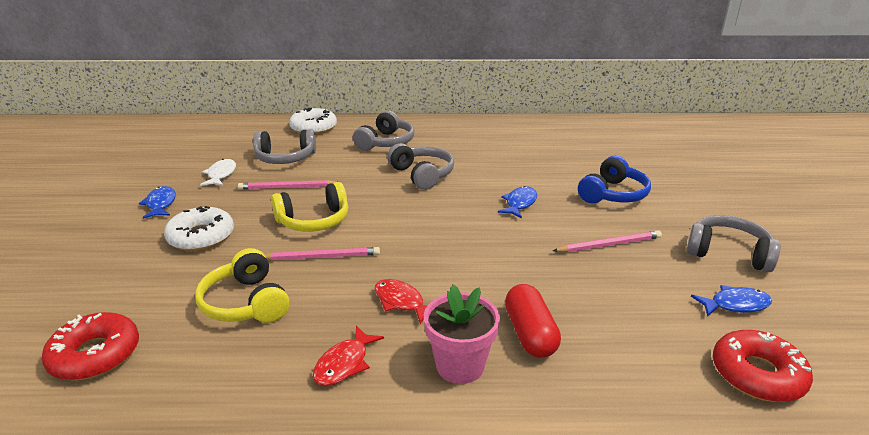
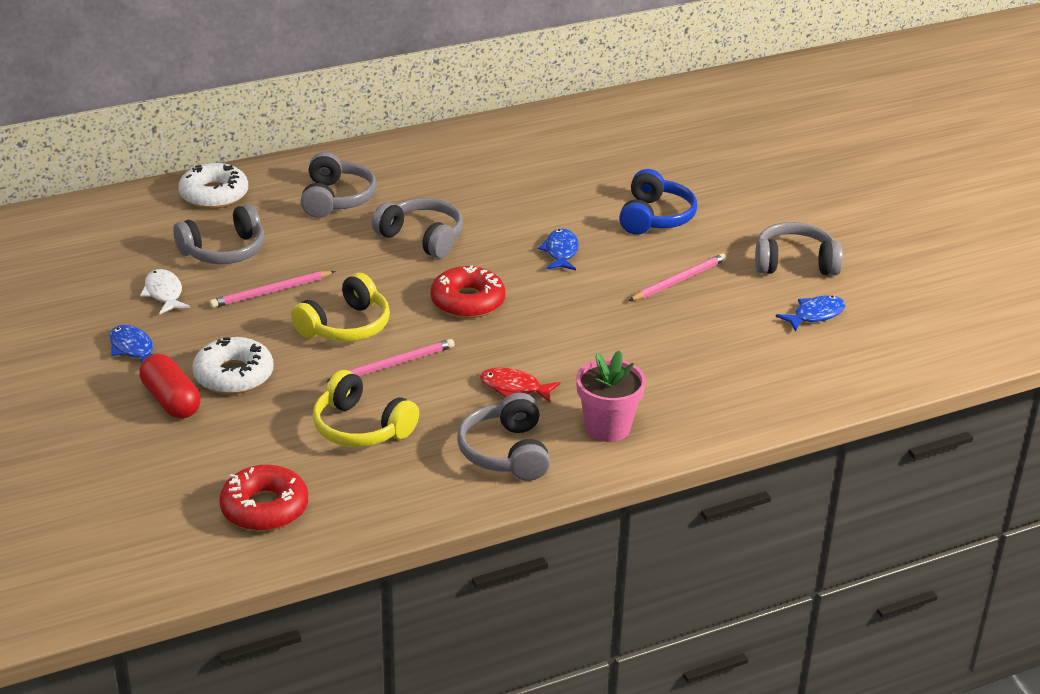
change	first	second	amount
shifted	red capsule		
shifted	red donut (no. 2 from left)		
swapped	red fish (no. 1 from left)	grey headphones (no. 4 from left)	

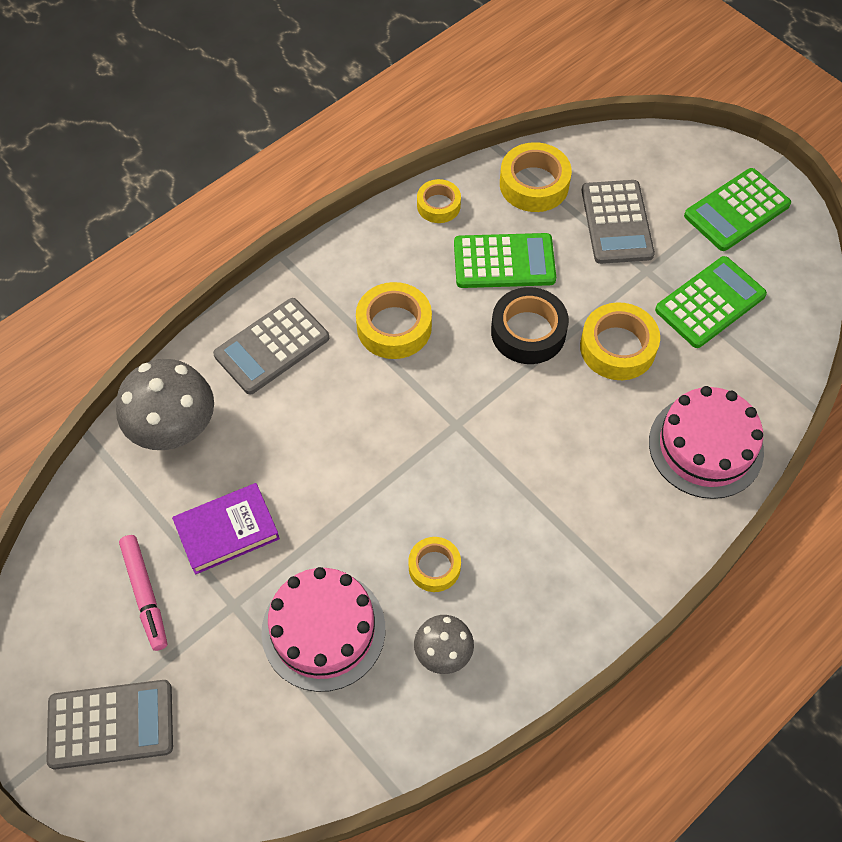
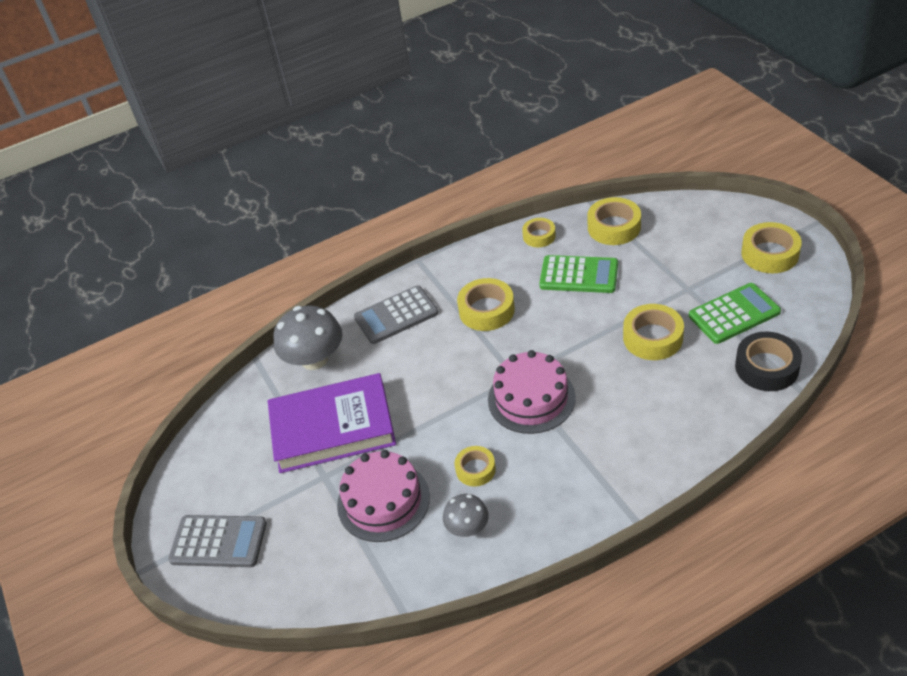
change	first	second	amount
scaled	purple book		x1.77
shifted	pink cake (no. 2 from left)		
shifted	black tape		
swapped	green calculator (no. 3 from left)	yellow tape (no. 6 from left)	
gone	pink marker		
gone	grey calculator (no. 3 from left)		

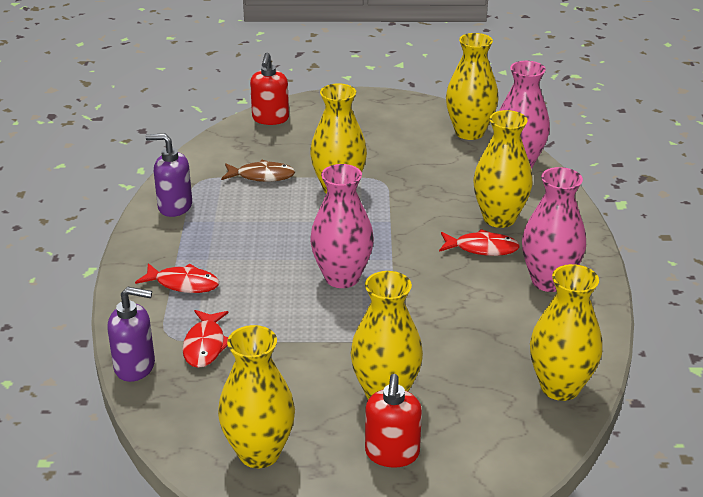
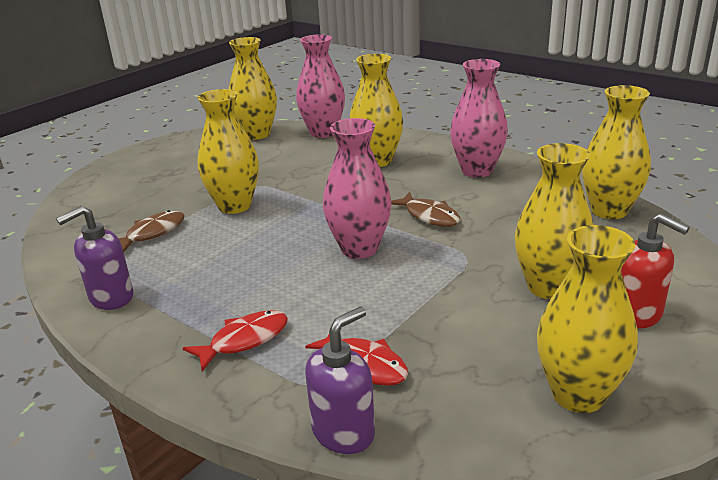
change	first	second	amount
new		brown fish (no. 2 from left)	
gone	red soap dispenser (no. 1 from left)		
gone	red fish (no. 3 from left)		

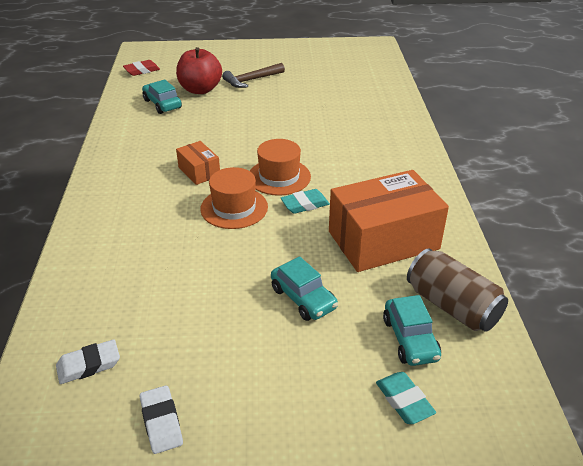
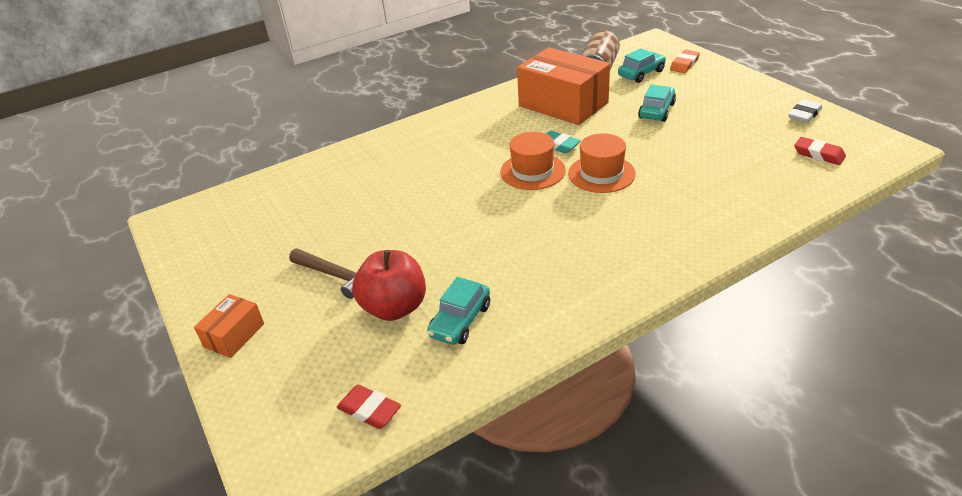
change	first	second	amount
shifted	orange box (no. 1 from left)		
repainted	turquoise eraser (no. 2 from left)	orange eraser	
repainted	white eraser (no. 1 from left)	red eraser (no. 2 from left)	

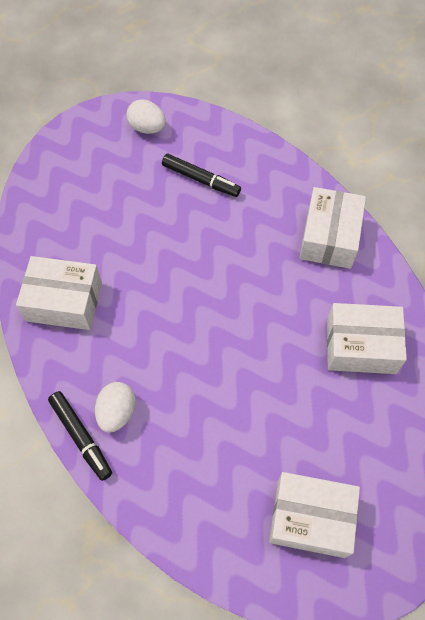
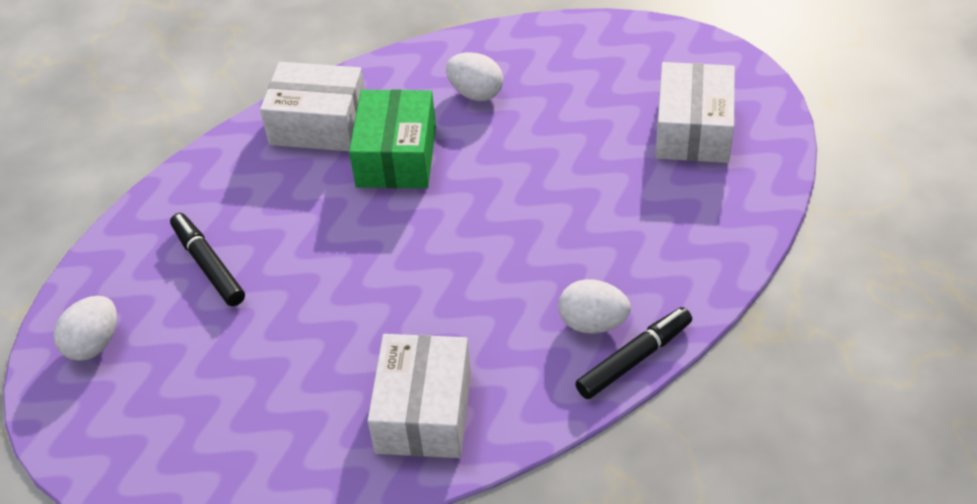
change	first	second	amount
rotated	black marker (no. 2 from left in the first image)	black marker (no. 1 from left)	60 degrees counterclockwise
new		green box	
swapped	white box (no. 4 from left)	white egg (no. 2 from left)	

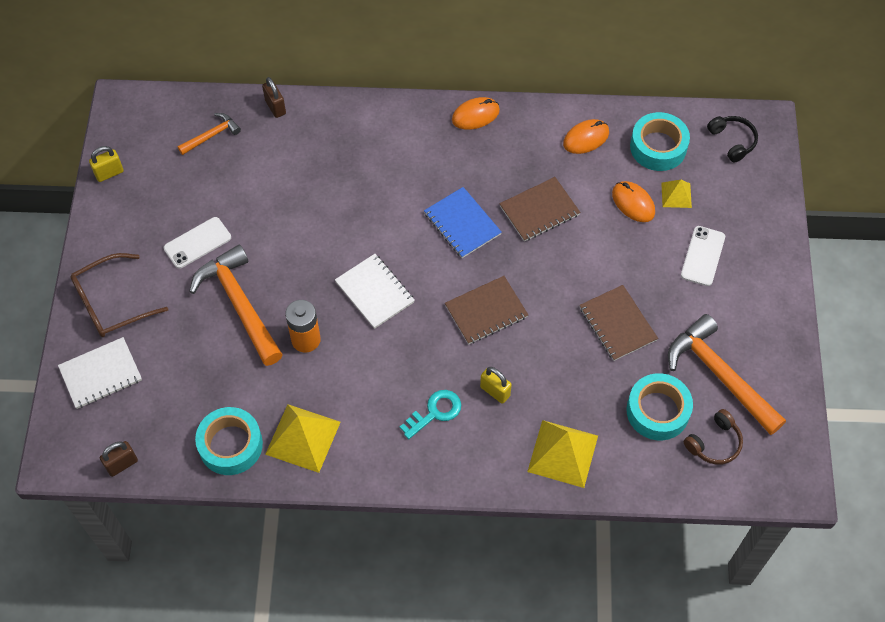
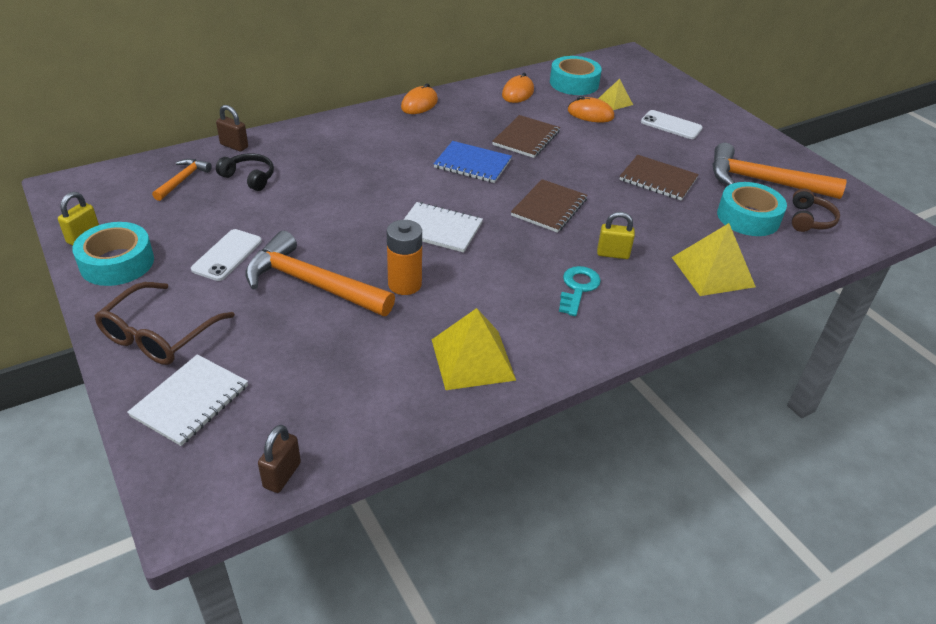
change	first	second	amount
shifted	turquoise tape (no. 1 from left)		
shifted	black headphones		
rotated	white phone (no. 2 from left)		45 degrees counterclockwise

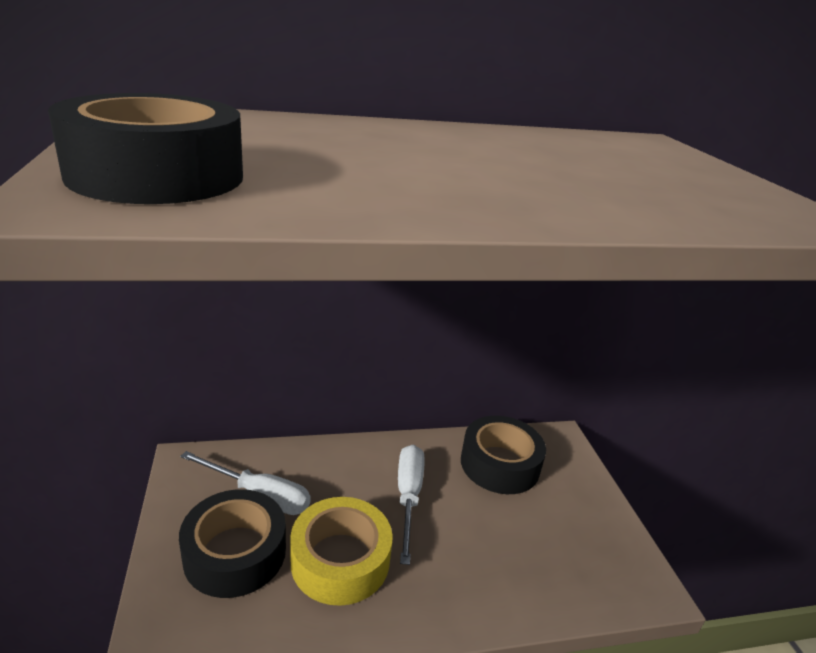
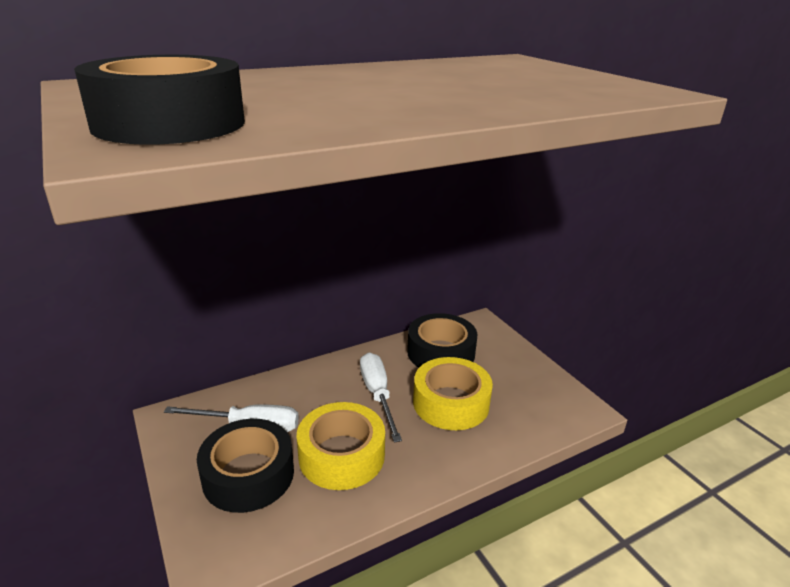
change	first	second	amount
new		yellow tape (no. 2 from left)	

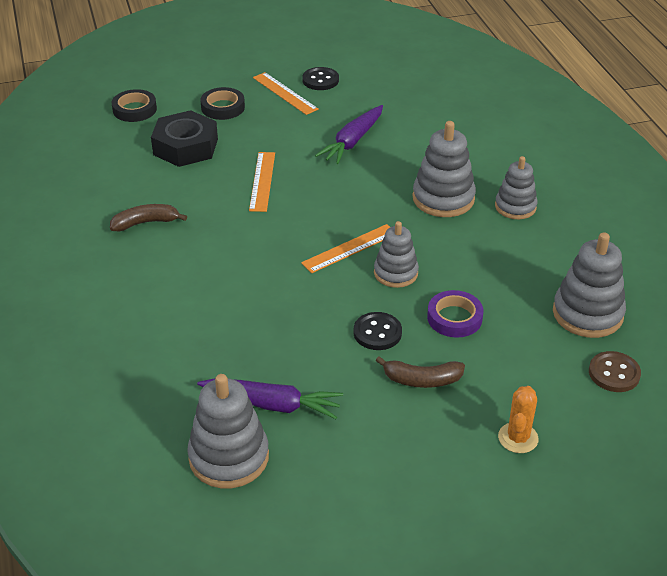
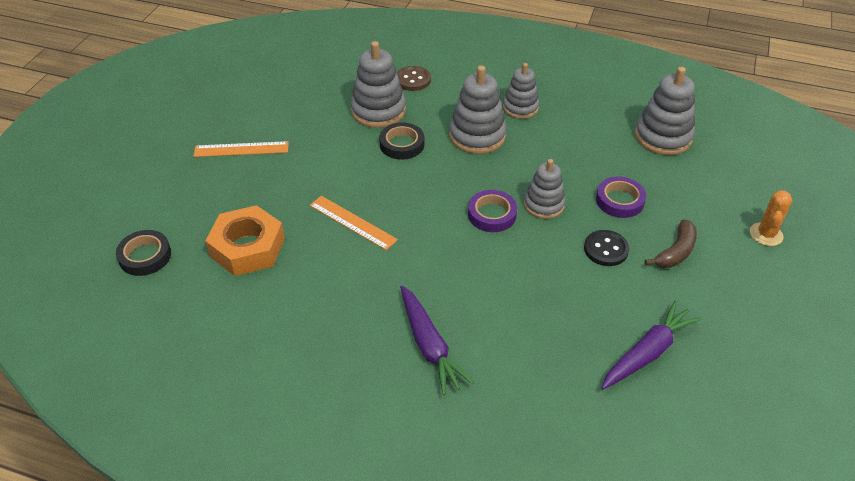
change	first	second	amount
repainted	black nut	orange nut	
shifted	grey stacking toy (no. 1 from left)		
shifted	black tape (no. 2 from left)		
shifted	brown button		
shifted	purple carrot (no. 2 from left in the first image)	purple carrot (no. 1 from left)	
swapped	orange ruler (no. 3 from left)	purple tape (no. 1 from left)	
rotated	orange cactus		60 degrees clockwise
gone	brown banana (no. 1 from left)		
gone	black button (no. 1 from left)		

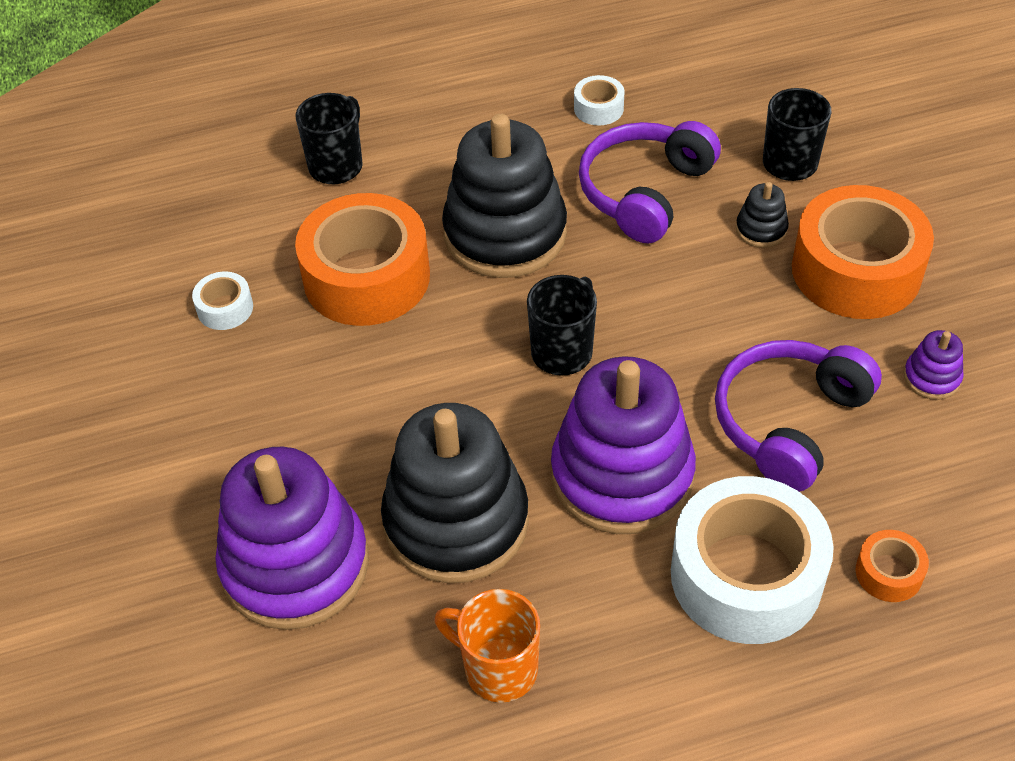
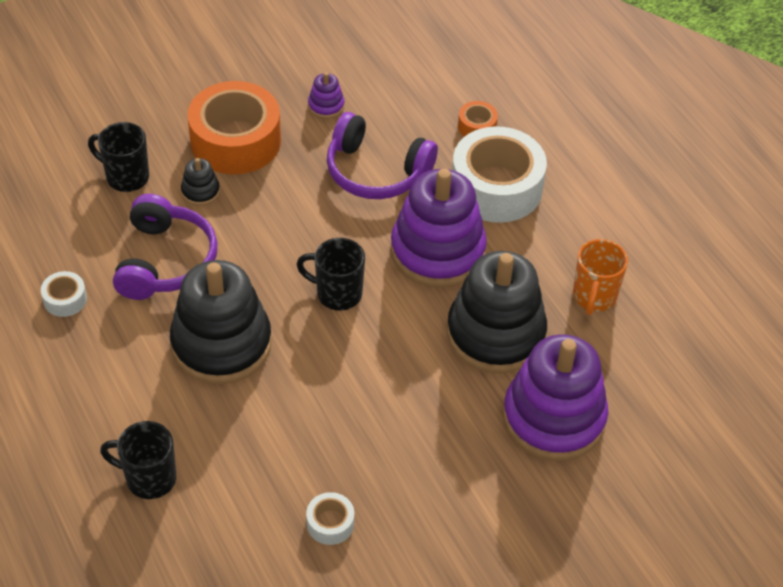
change	first	second	amount
rotated	purple headphones (no. 1 from left)		105 degrees counterclockwise
gone	orange tape (no. 1 from left)		

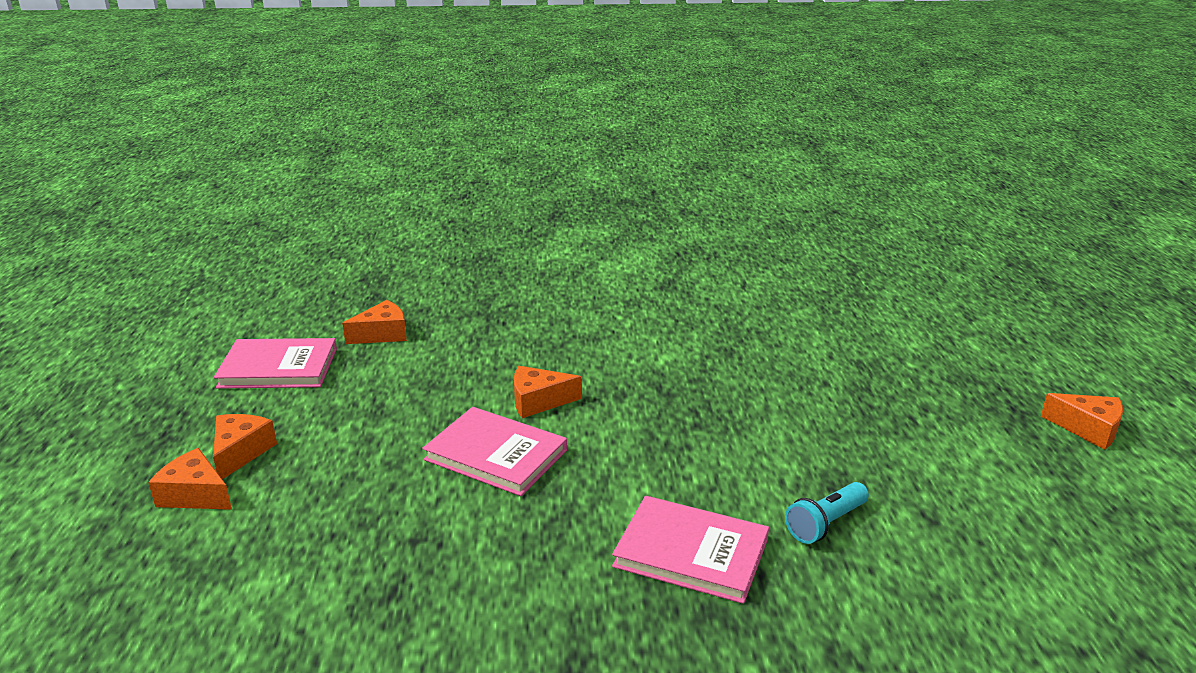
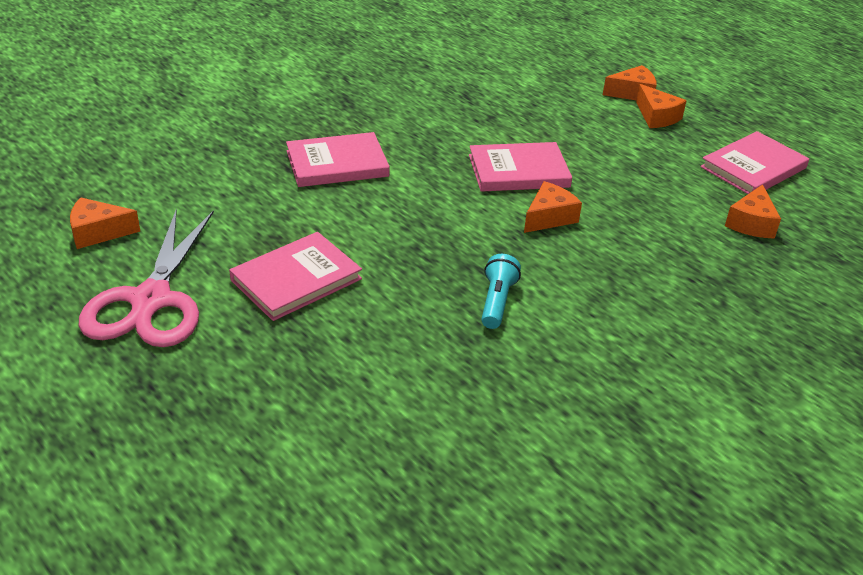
change	first	second	amount
shifted	orange cheese (no. 5 from left in the first image)	orange cheese (no. 1 from left)	
new		pink scissors	
new		pink book (no. 1 from left)	
shifted	turquoise flashlight		

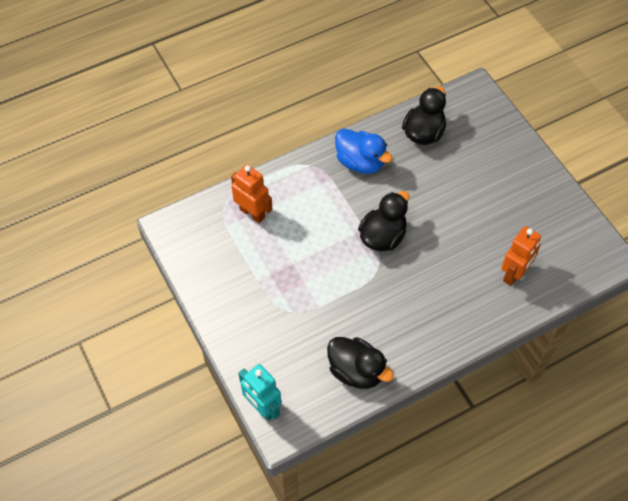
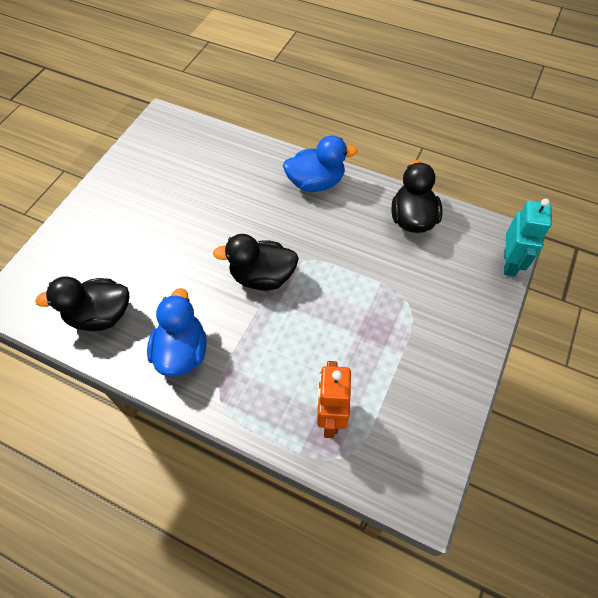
change	first	second	amount
new		blue duck (no. 2 from left)	
gone	orange robot (no. 2 from left)		

